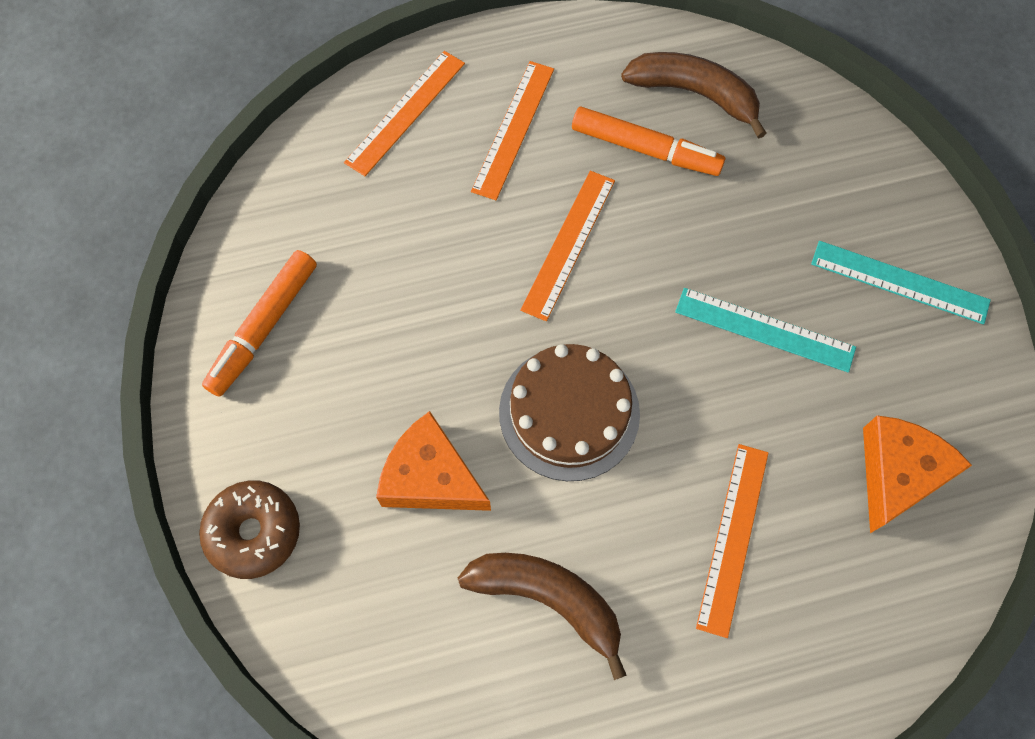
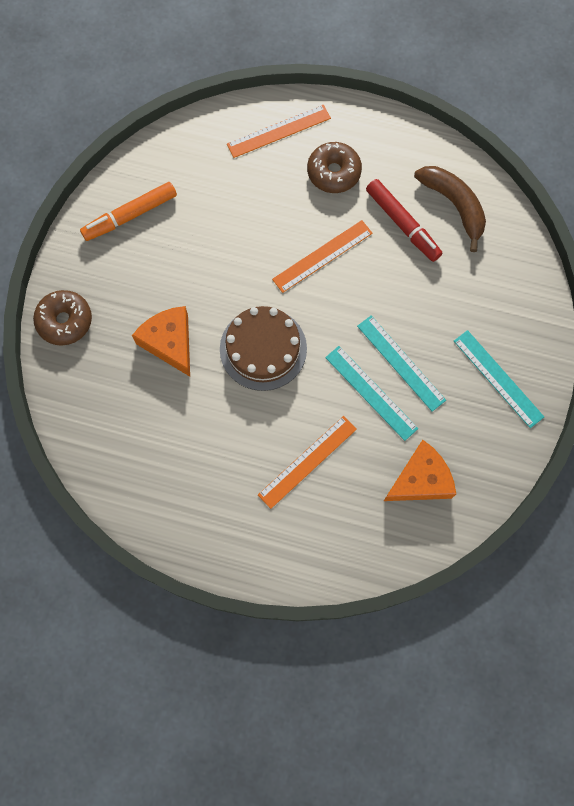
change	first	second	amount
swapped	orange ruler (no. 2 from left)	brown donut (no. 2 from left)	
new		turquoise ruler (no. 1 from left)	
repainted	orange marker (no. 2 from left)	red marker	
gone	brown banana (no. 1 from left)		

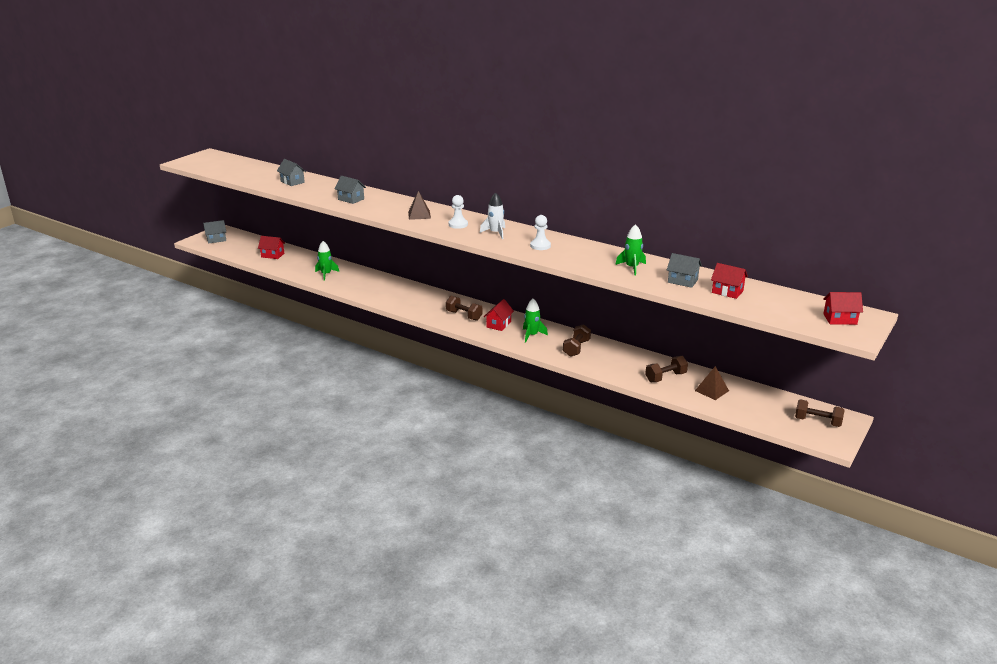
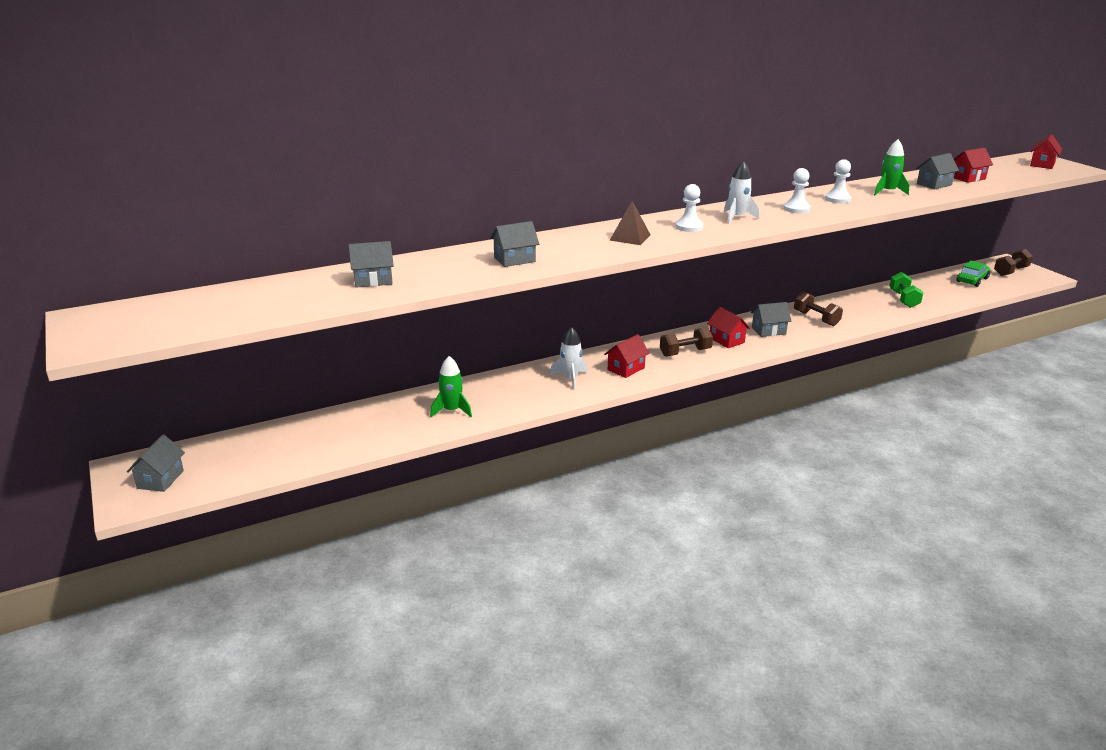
change	first	second	amount
new		white rocket (no. 1 from left)	
shifted	red house (no. 1 from left)		
swapped	green rocket (no. 2 from left)	grey house (no. 4 from left)	
new		white pawn (no. 3 from left)	
repainted	brown dumbbell (no. 3 from left)	green dumbbell	
new		green car	
gone	brown pyramid (no. 2 from left)		

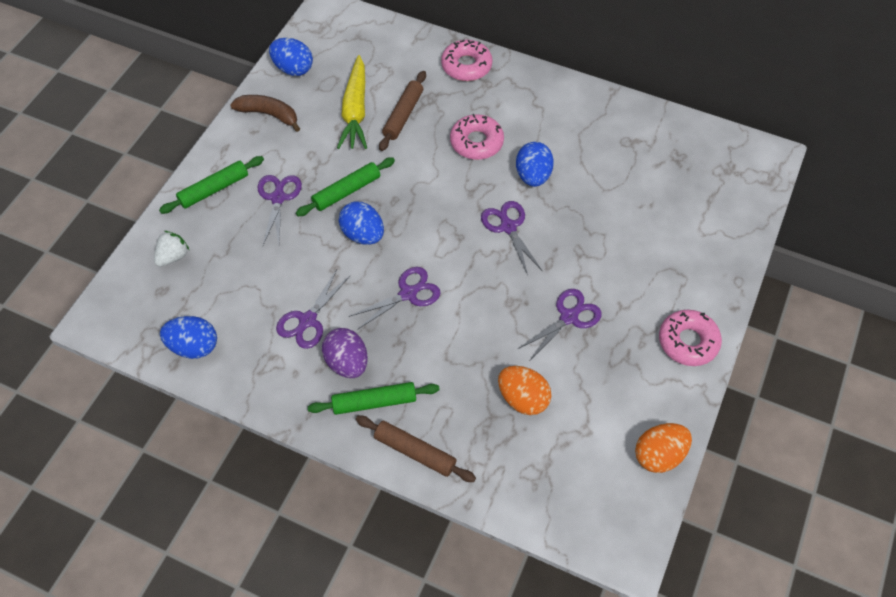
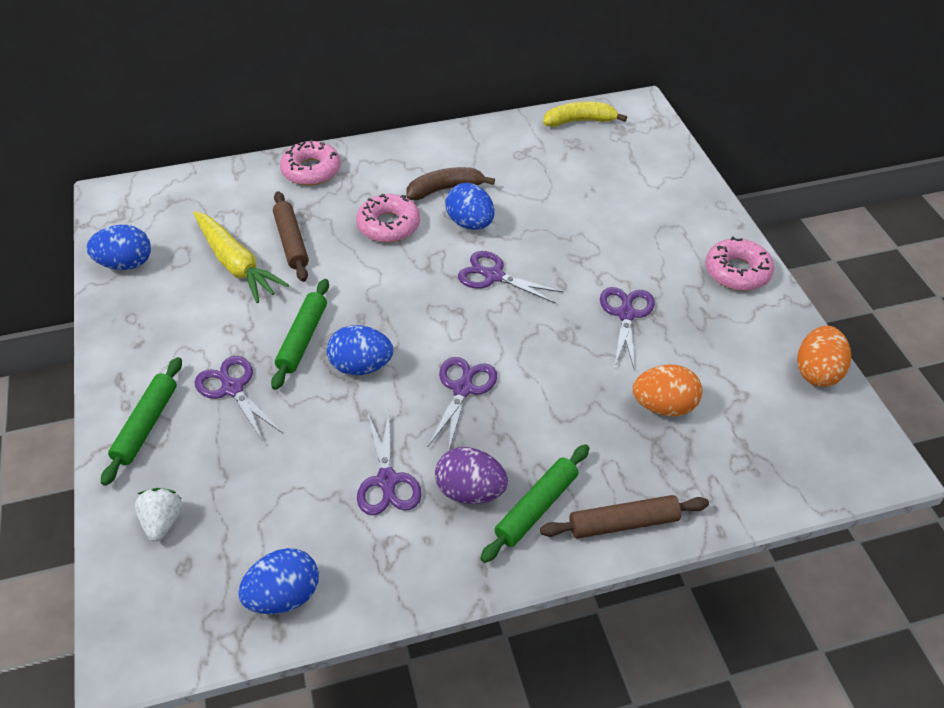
change	first	second	amount
shifted	brown banana		
new		yellow banana	

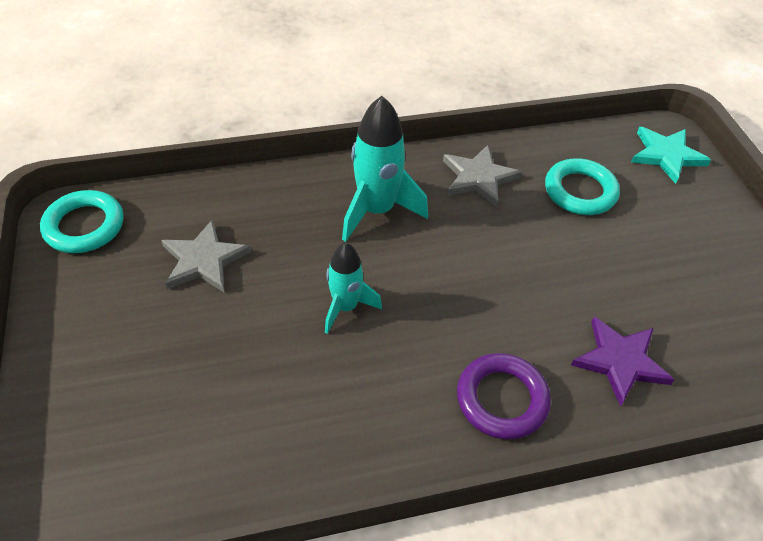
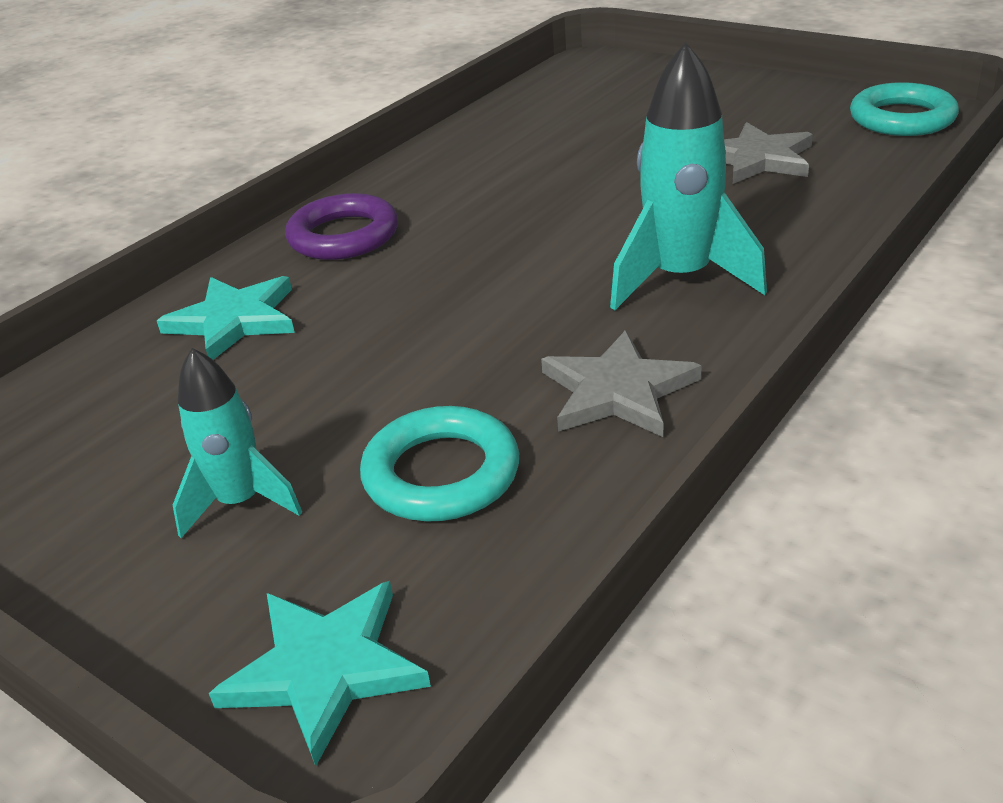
change	first	second	amount
repainted	purple star	turquoise star (no. 1 from left)	
shifted	turquoise rocket (no. 1 from left)		

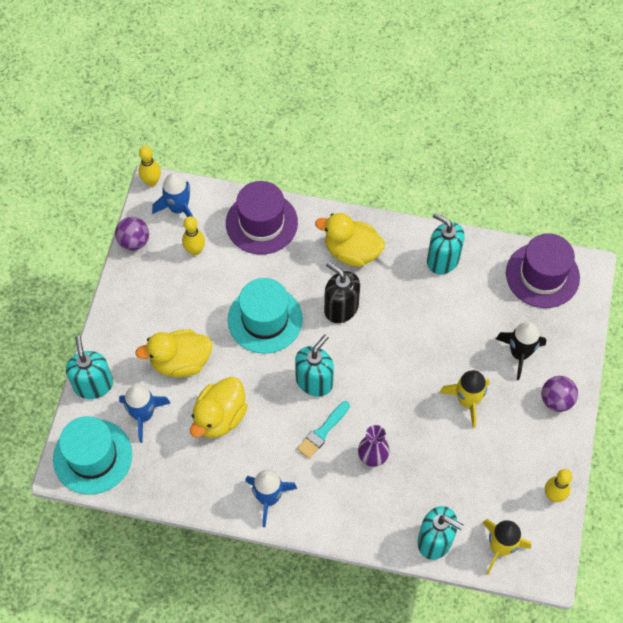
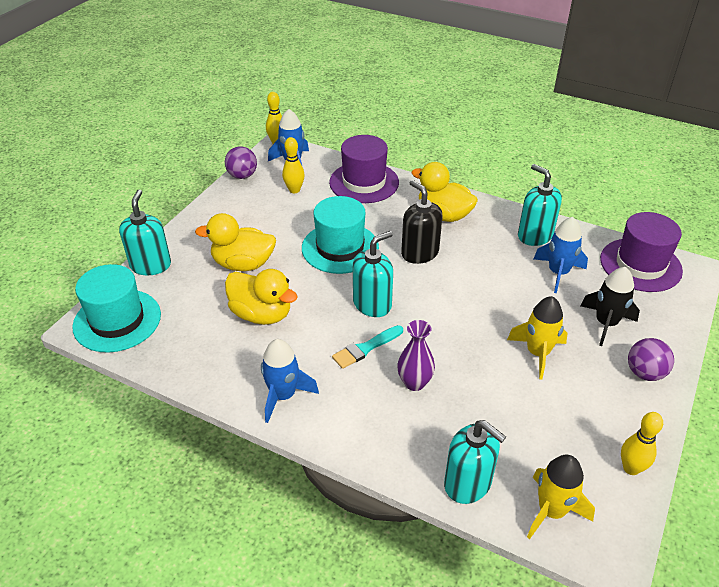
change	first	second	amount
rotated	yellow duck (no. 2 from left)		105 degrees counterclockwise
shifted	blue rocket (no. 1 from left in the first image)	blue rocket (no. 3 from left)	

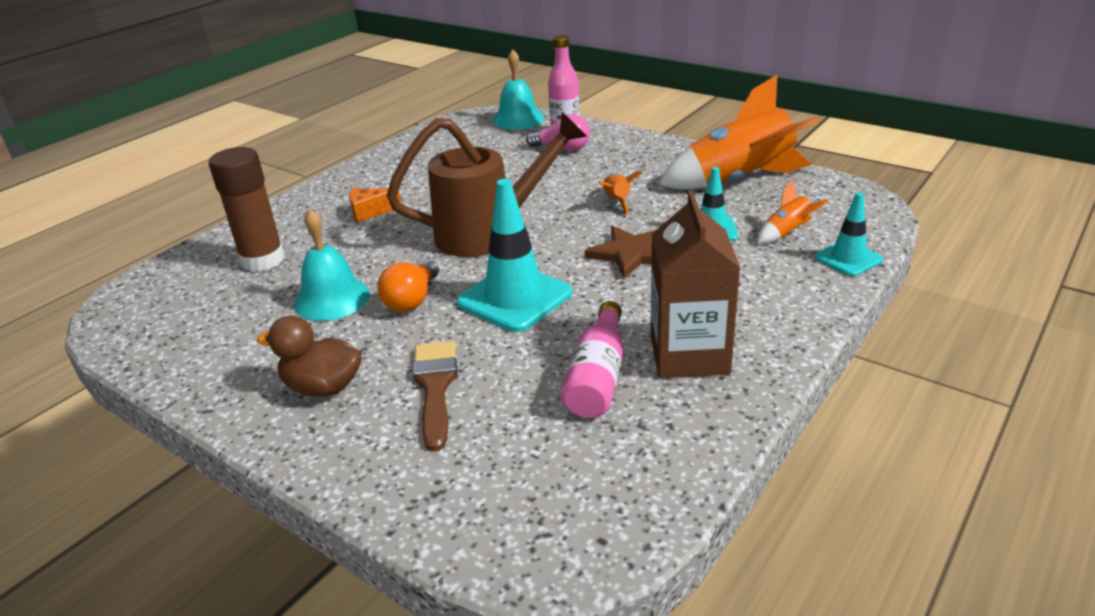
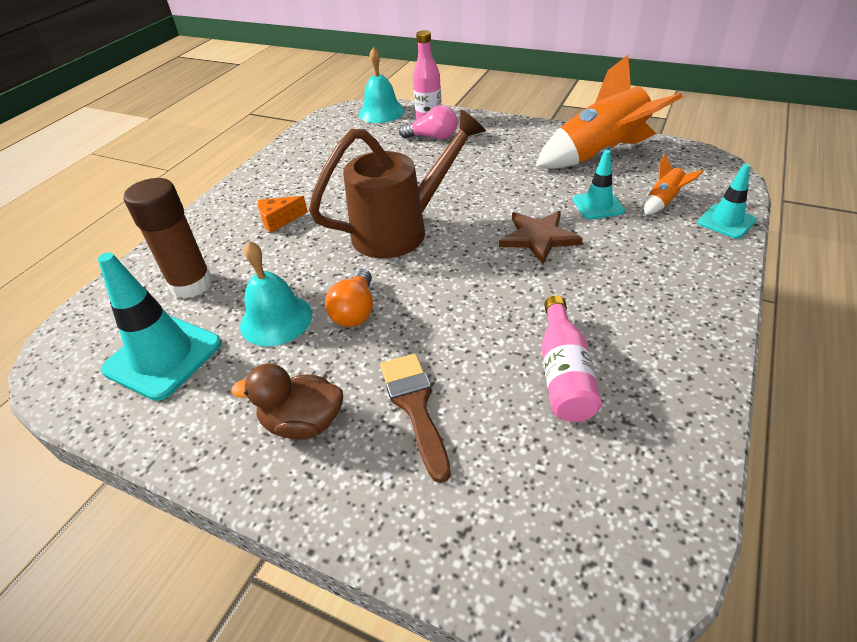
change	first	second	amount
shifted	turquoise traffic cone (no. 1 from left)		
gone	orange rocket (no. 1 from left)		
gone	brown carton		

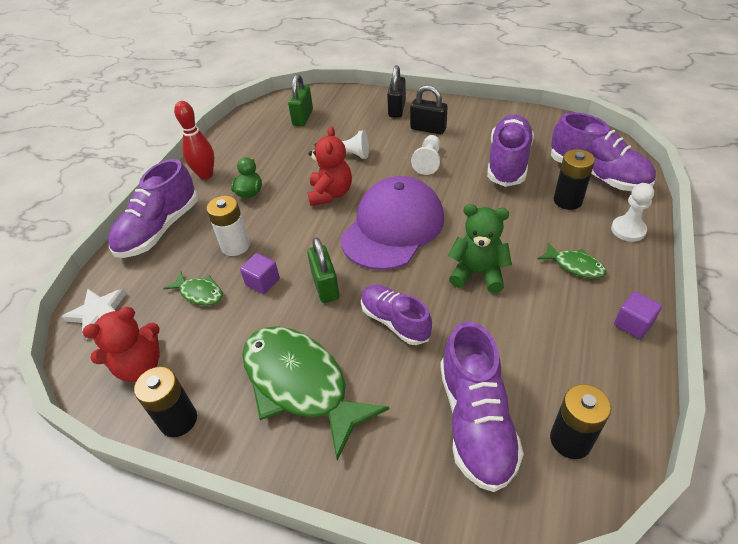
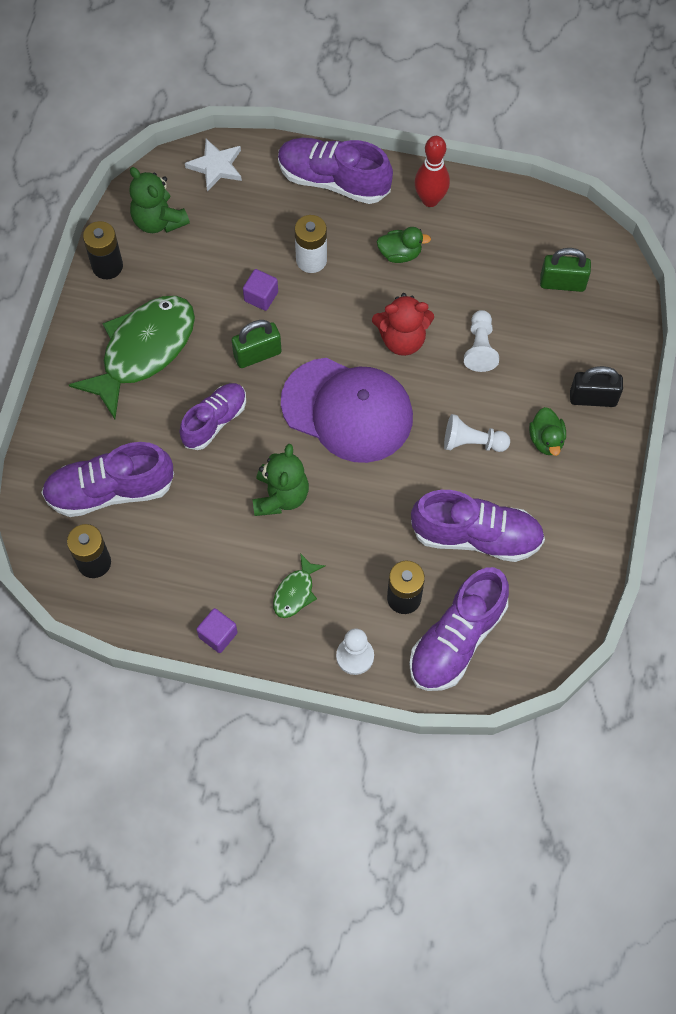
change	first	second	amount
repainted	red teddy bear (no. 1 from left)	green teddy bear (no. 1 from left)	
swapped	black padlock (no. 2 from left)	green duck (no. 2 from left)	
gone	green fish (no. 1 from left)		

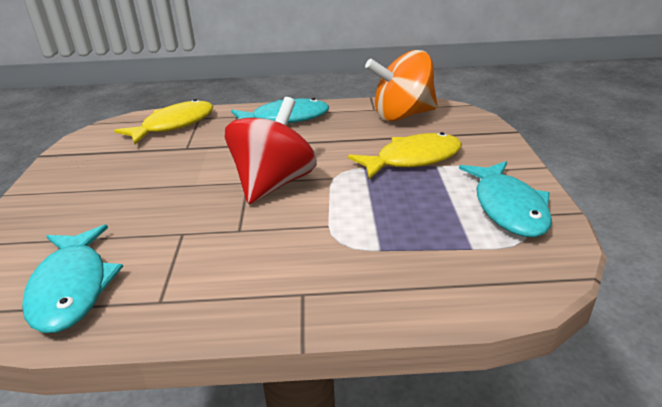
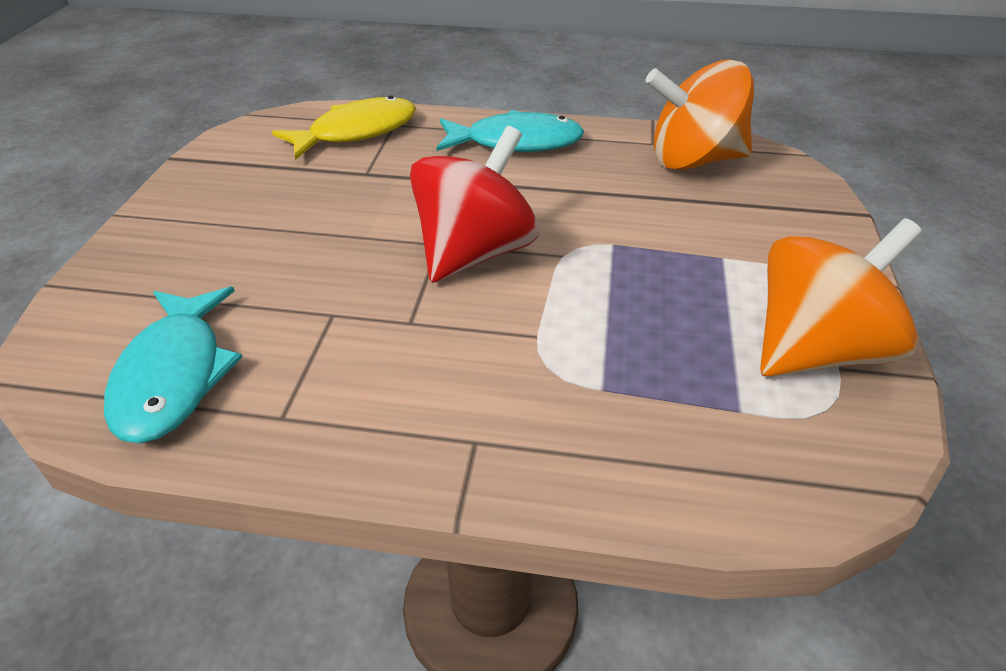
change	first	second	amount
swapped	turquoise fish (no. 3 from left)	orange spinning top (no. 2 from left)	
gone	yellow fish (no. 2 from left)		

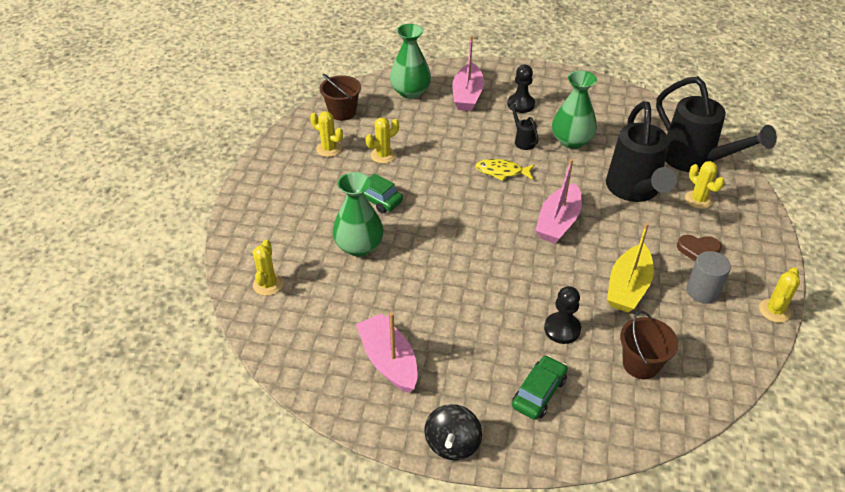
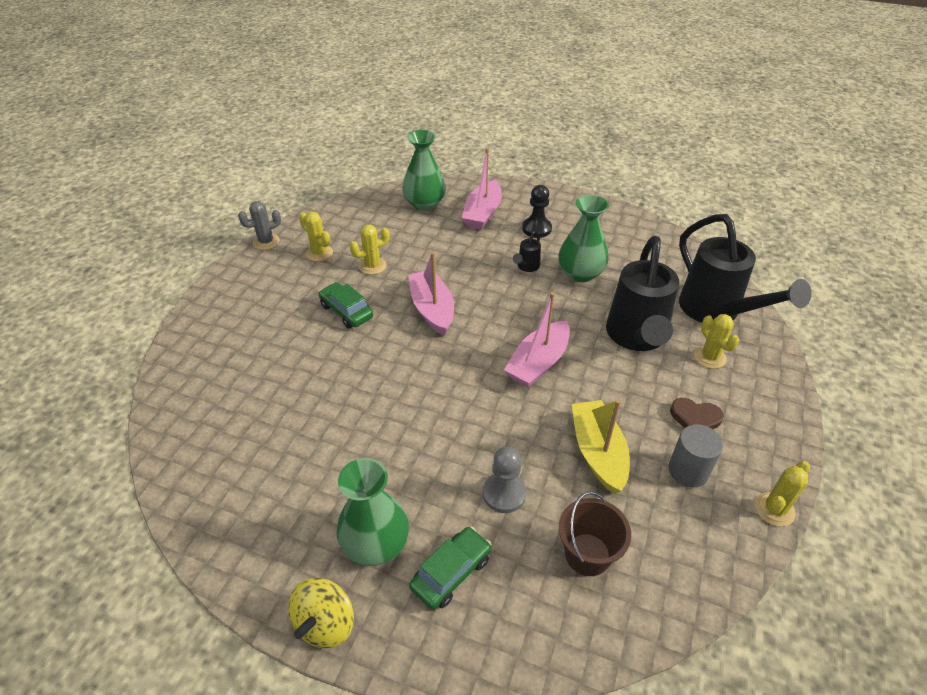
change	first	second	amount
new		grey cactus	
repainted	black spinning top	yellow spinning top	
shifted	green vase (no. 1 from left)		
shifted	pink boat (no. 1 from left)		
repainted	black pawn (no. 2 from left)	grey pawn	
rotated	black watering can (no. 1 from left)		135 degrees counterclockwise
rotated	yellow boat		135 degrees clockwise
gone	yellow cactus (no. 1 from left)		
gone	brown bucket (no. 1 from left)		
gone	yellow fish		

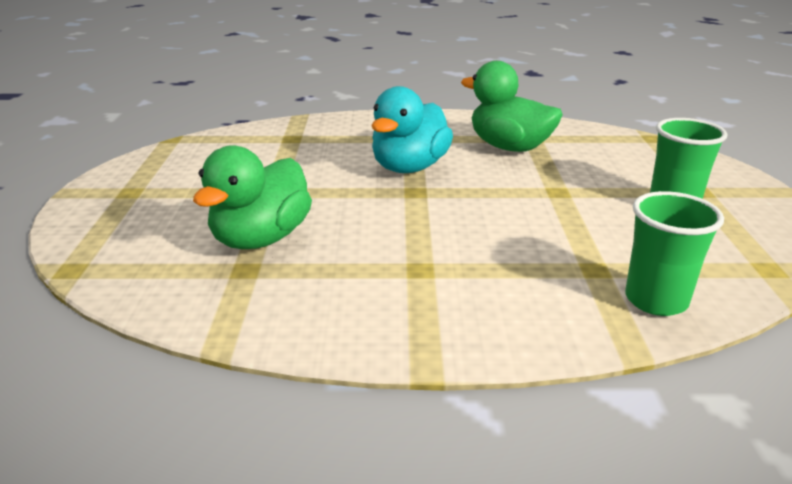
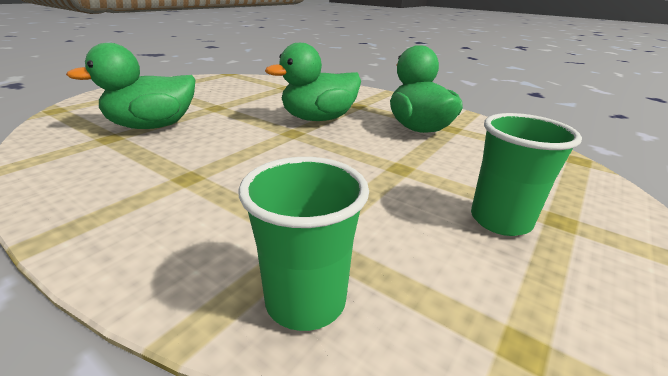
change	first	second	amount
repainted	turquoise duck	green duck (no. 2 from left)	

